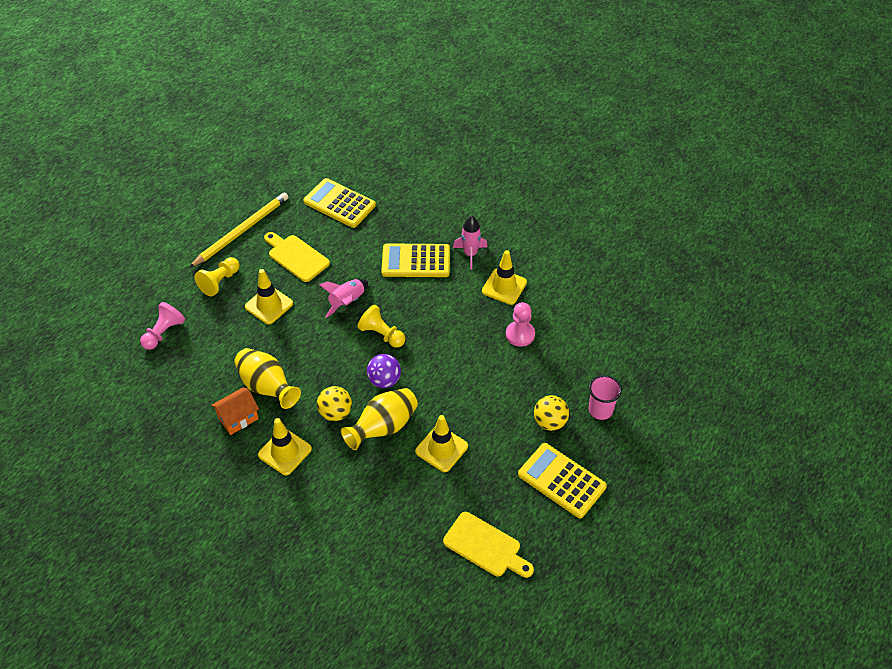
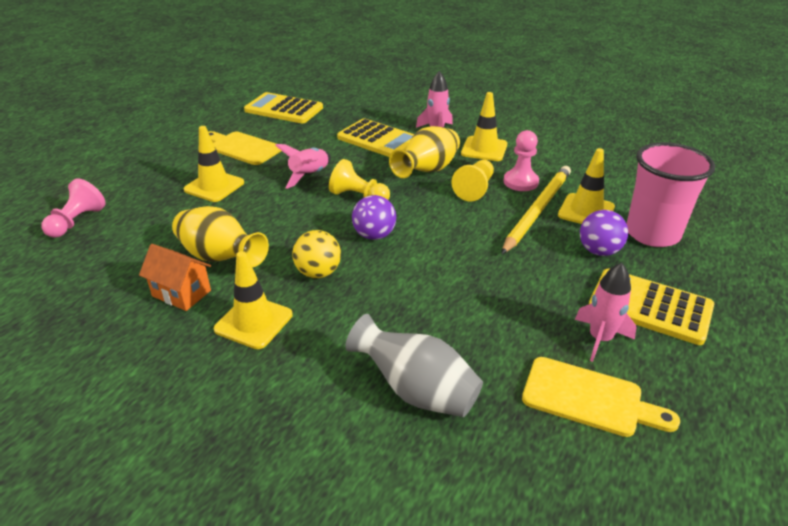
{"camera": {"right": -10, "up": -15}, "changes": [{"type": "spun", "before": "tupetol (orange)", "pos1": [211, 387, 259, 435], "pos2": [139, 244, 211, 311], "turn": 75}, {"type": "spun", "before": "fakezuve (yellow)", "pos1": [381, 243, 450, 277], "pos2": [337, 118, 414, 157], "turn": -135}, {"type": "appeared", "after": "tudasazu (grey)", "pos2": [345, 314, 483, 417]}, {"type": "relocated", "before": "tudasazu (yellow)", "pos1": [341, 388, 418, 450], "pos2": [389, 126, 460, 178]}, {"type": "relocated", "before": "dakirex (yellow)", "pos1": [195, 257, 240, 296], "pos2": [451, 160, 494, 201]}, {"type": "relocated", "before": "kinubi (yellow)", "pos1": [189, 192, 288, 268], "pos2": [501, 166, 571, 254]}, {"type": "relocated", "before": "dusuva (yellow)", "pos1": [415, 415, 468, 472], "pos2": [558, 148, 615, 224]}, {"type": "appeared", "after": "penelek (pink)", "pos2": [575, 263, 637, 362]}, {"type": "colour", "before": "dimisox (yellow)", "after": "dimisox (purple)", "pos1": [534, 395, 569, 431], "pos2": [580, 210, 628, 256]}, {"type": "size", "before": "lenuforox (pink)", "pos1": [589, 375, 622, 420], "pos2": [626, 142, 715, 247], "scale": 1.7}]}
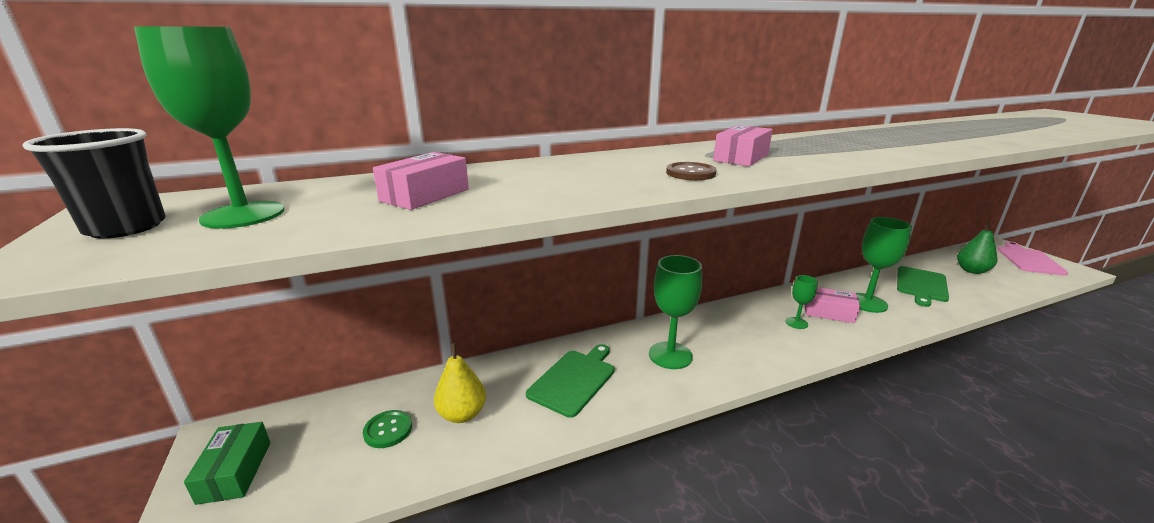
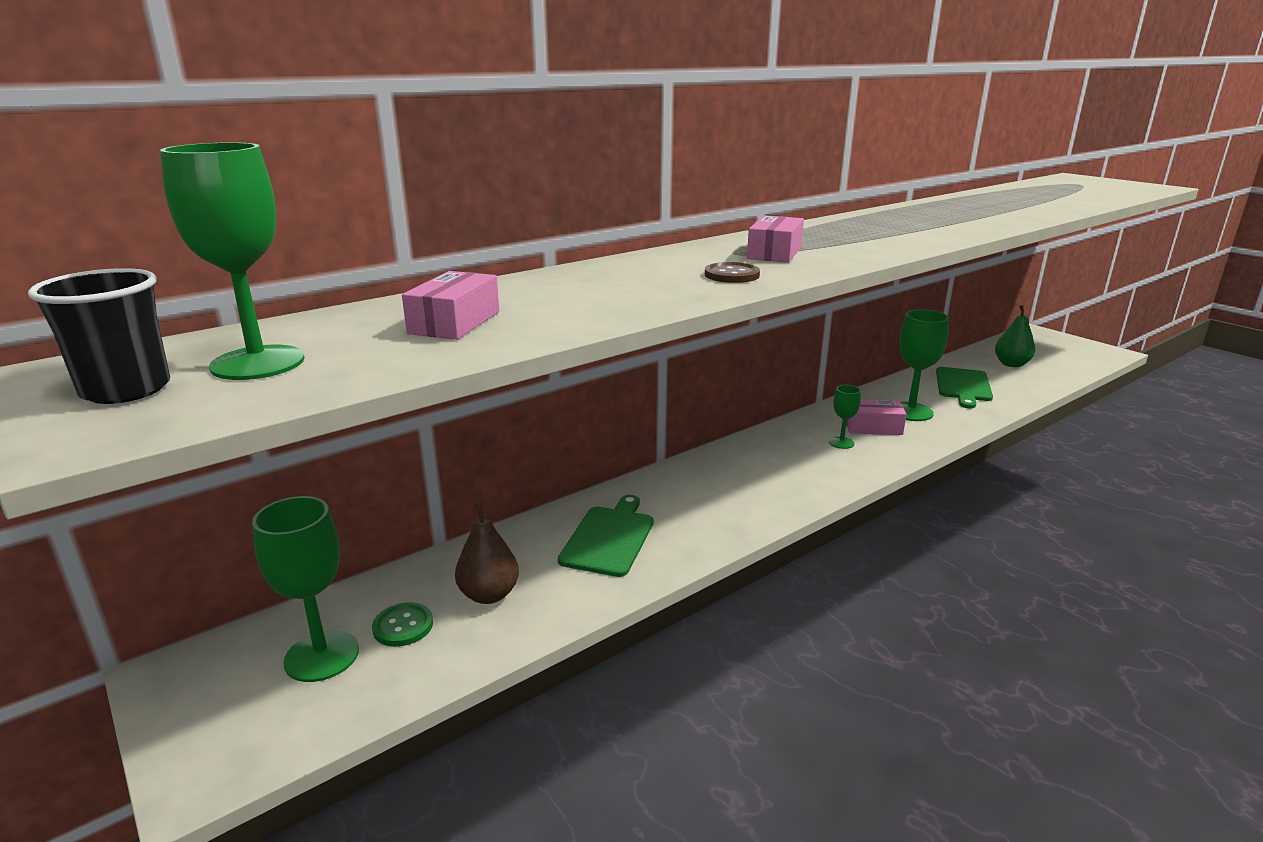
{"camera": {"right": -15, "up": 0}, "changes": [{"type": "relocated", "before": "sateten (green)", "pos1": [649, 255, 702, 369], "pos2": [252, 496, 359, 682]}, {"type": "colour", "before": "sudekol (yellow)", "after": "sudekol (brown)", "pos1": [434, 343, 486, 423], "pos2": [455, 503, 519, 604]}, {"type": "missing", "before": "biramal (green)", "pos1": [184, 422, 270, 505]}, {"type": "missing", "before": "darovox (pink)", "pos1": [997, 241, 1068, 276]}]}
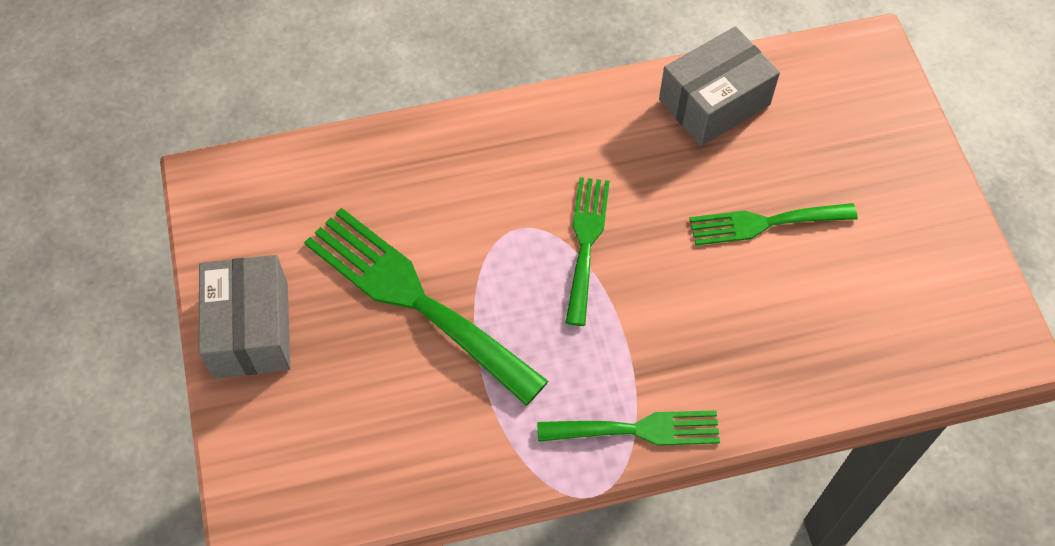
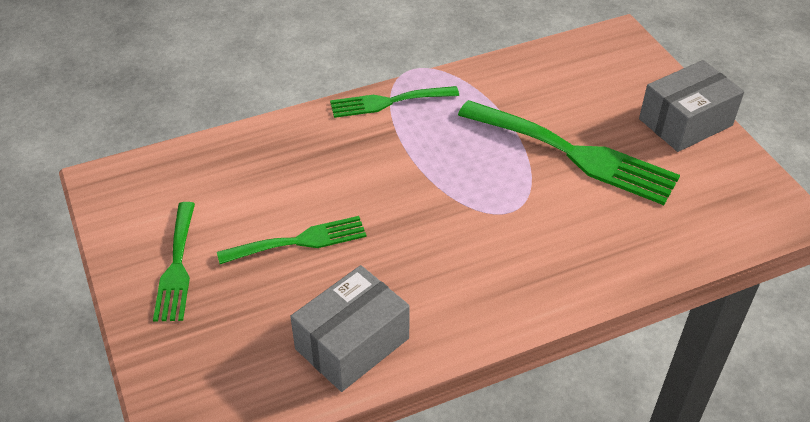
{"camera": {"right": 170, "up": -15}, "changes": [{"type": "relocated", "before": "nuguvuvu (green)", "pos1": [565, 177, 610, 326], "pos2": [153, 202, 195, 322]}, {"type": "spun", "before": "biramal (grey)", "pos1": [198, 255, 290, 378], "pos2": [639, 60, 744, 152], "turn": 75}]}
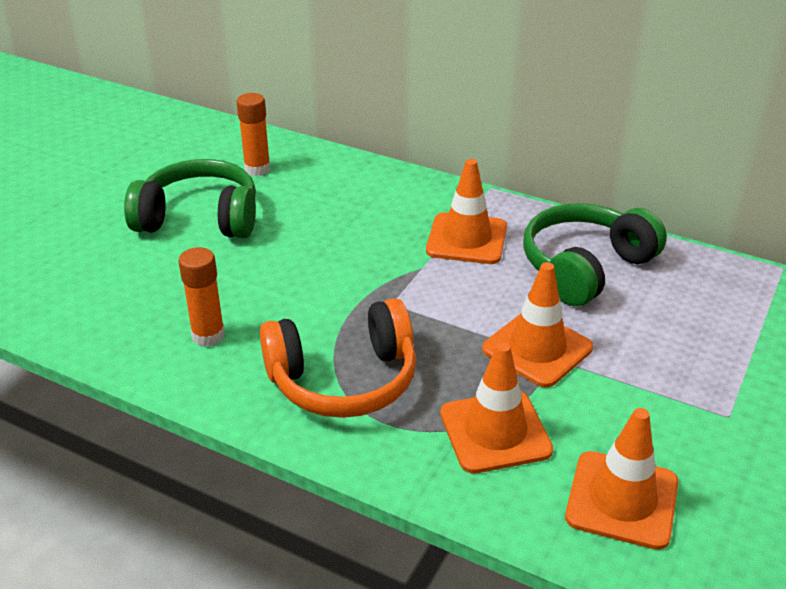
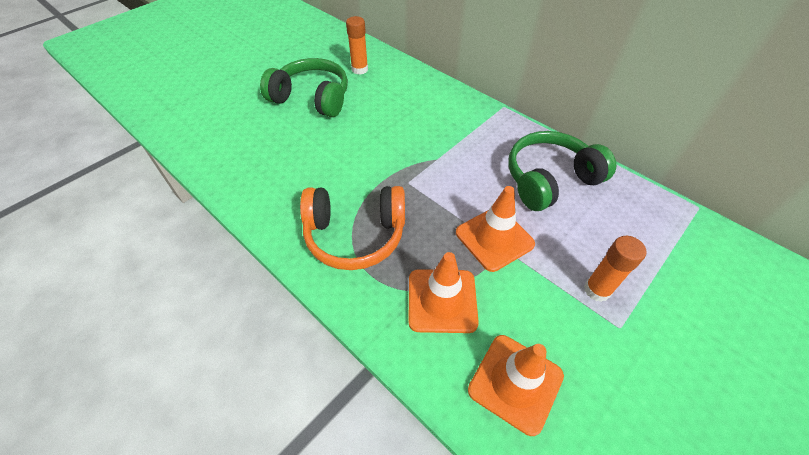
{"camera": {"right": 15, "up": 15}, "changes": [{"type": "relocated", "before": "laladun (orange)", "pos1": [178, 247, 225, 347], "pos2": [584, 236, 646, 302]}, {"type": "missing", "before": "dusuva (orange)", "pos1": [426, 159, 507, 264]}]}
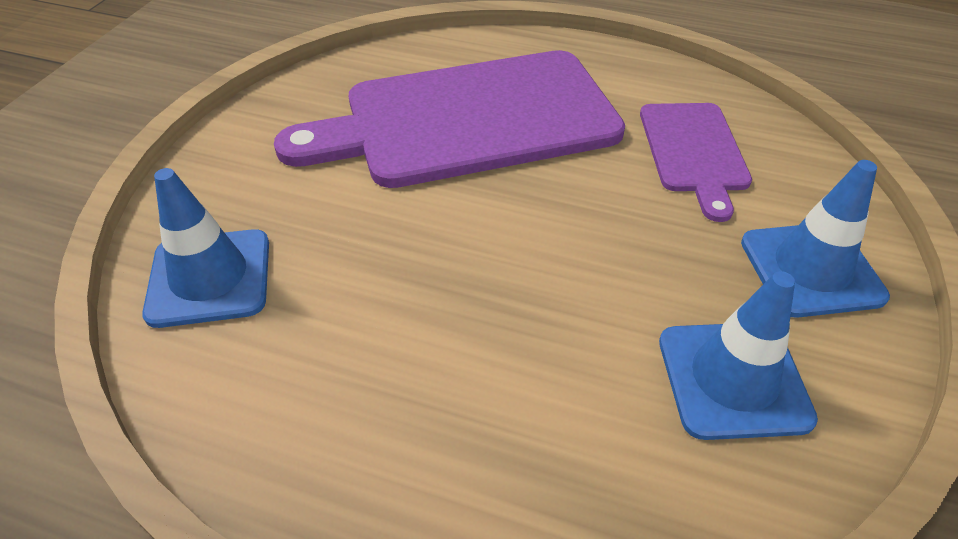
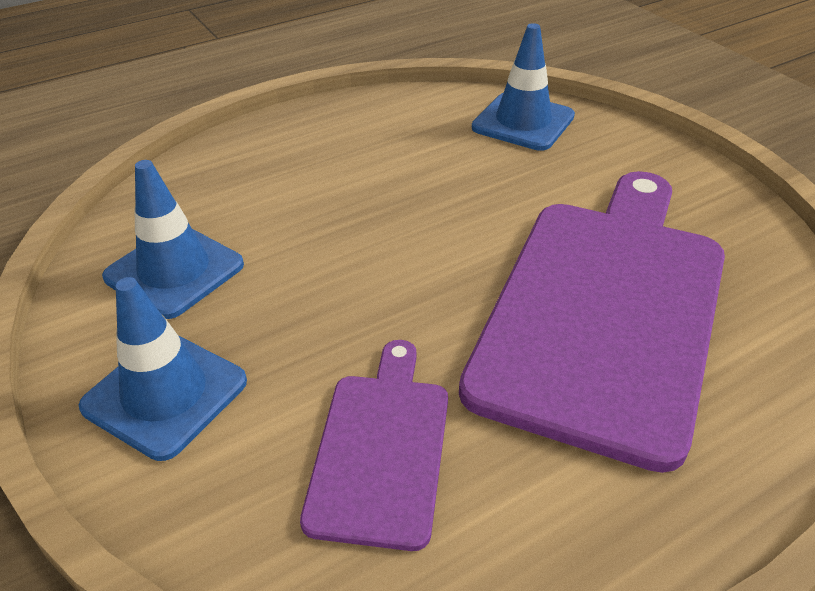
{"camera": {"right": 130, "up": -5}, "changes": [{"type": "spun", "before": "darovox (purple)", "pos1": [640, 103, 752, 222], "pos2": [300, 340, 448, 551], "turn": 60}]}
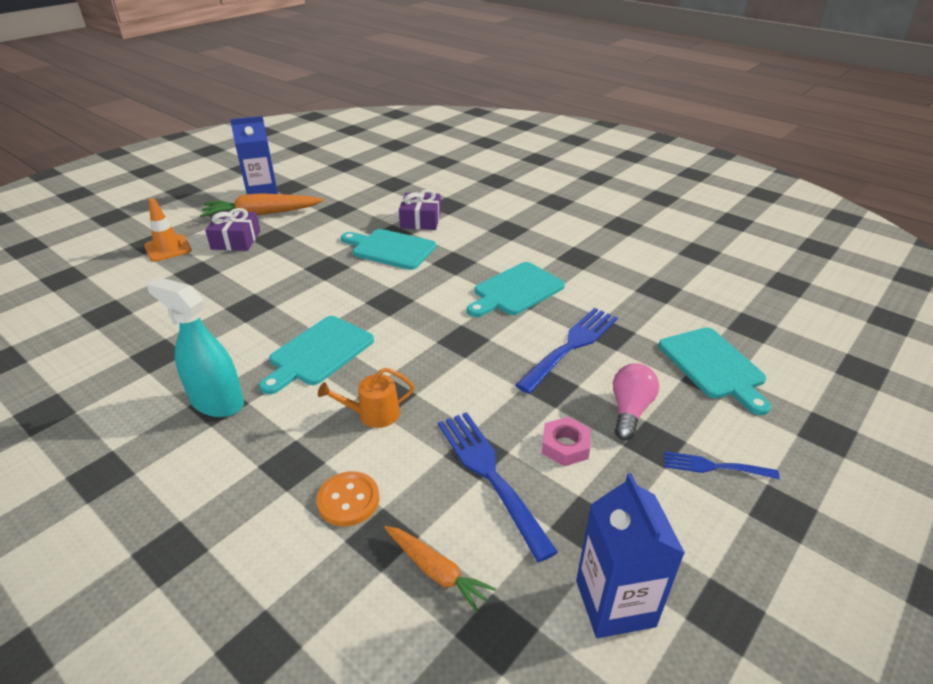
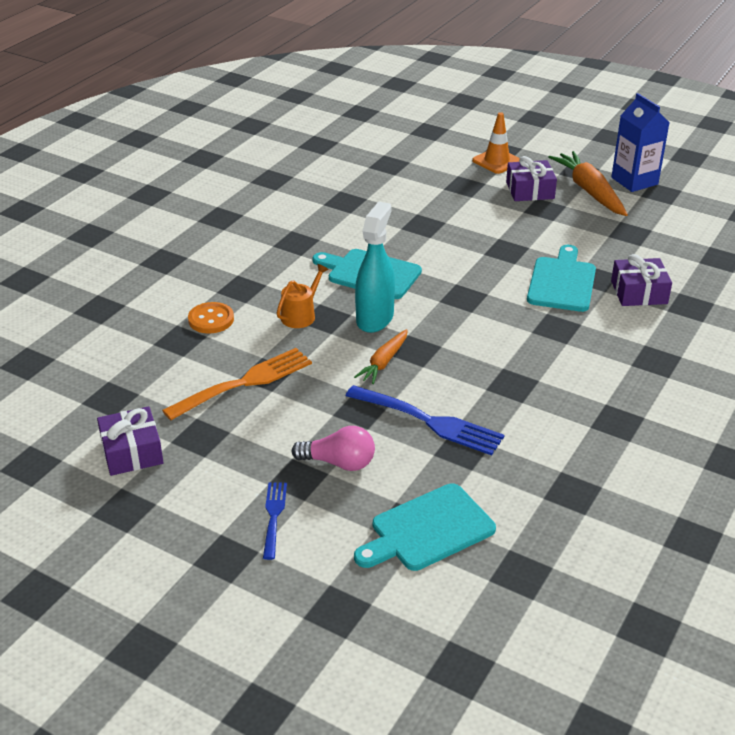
{"camera": {"right": 80, "up": 0}, "changes": [{"type": "exchanged", "before": "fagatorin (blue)", "after": "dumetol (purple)", "pos1": [576, 473, 685, 638], "pos2": [97, 406, 164, 476]}, {"type": "colour", "before": "nuguvuvu (blue)", "after": "nuguvuvu (orange)", "pos1": [438, 412, 558, 562], "pos2": [162, 348, 312, 420]}, {"type": "spun", "before": "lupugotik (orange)", "pos1": [318, 368, 414, 428], "pos2": [277, 264, 329, 328], "turn": 60}, {"type": "relocated", "before": "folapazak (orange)", "pos1": [384, 526, 496, 613], "pos2": [354, 329, 408, 384]}, {"type": "relocated", "before": "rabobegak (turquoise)", "pos1": [146, 277, 244, 417], "pos2": [355, 202, 395, 333]}, {"type": "missing", "before": "darovox (turquoise)", "pos1": [467, 262, 565, 317]}, {"type": "missing", "before": "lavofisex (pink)", "pos1": [542, 417, 591, 466]}]}
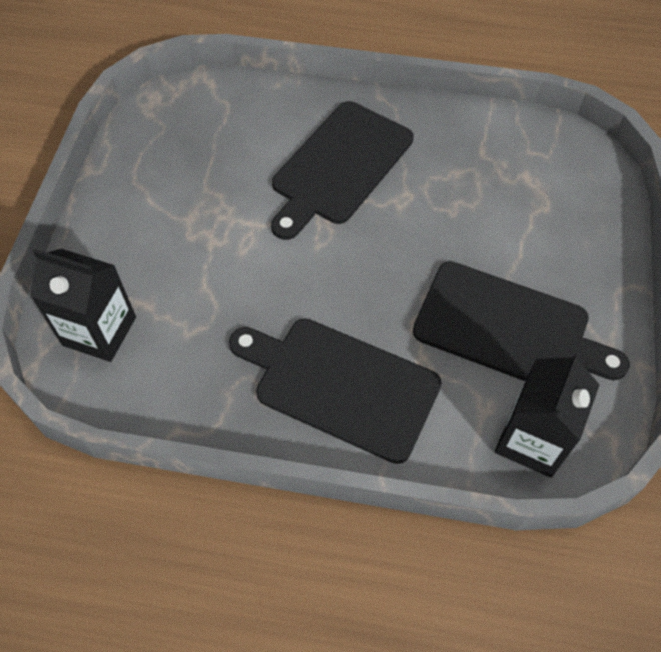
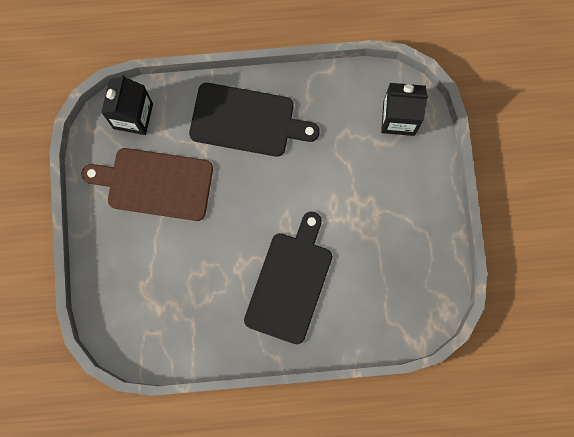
{"camera": {"right": 165, "up": 20}, "changes": [{"type": "colour", "before": "darovox (black)", "after": "darovox (brown)", "pos1": [413, 261, 630, 381], "pos2": [81, 148, 213, 221]}]}
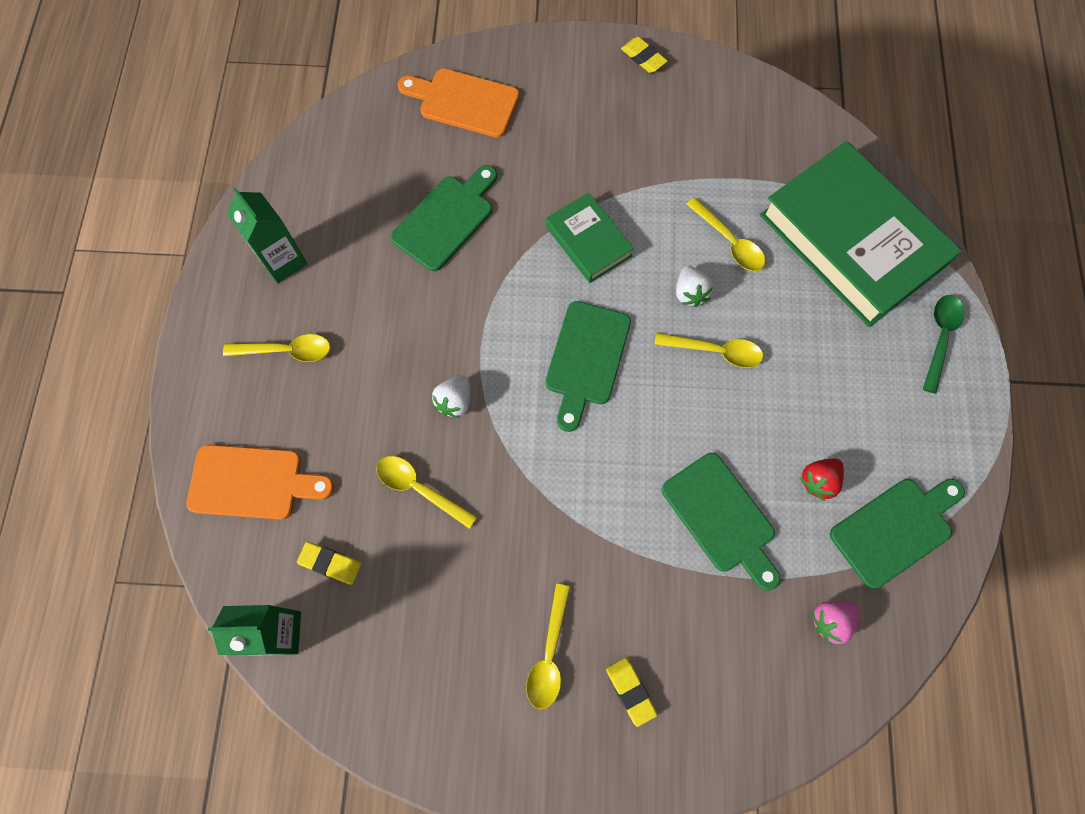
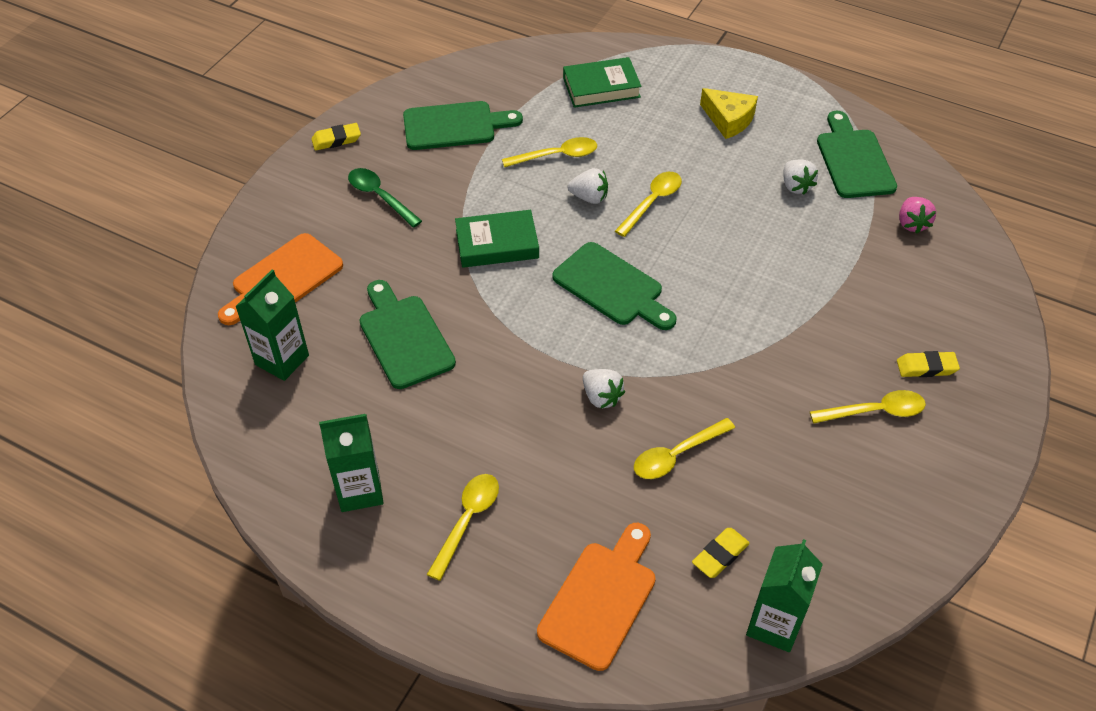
{"camera": {"right": -65, "up": -20}, "changes": [{"type": "appeared", "after": "fagatorin (green)", "pos2": [235, 270, 309, 381]}, {"type": "relocated", "before": "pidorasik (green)", "pos1": [923, 295, 964, 394], "pos2": [348, 168, 422, 228]}, {"type": "relocated", "before": "darovox (green)", "pos1": [662, 453, 780, 591], "pos2": [403, 101, 523, 150]}, {"type": "size", "before": "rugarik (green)", "pos1": [760, 141, 962, 327], "pos2": [563, 57, 642, 108], "scale": 0.49}, {"type": "appeared", "after": "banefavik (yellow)", "pos2": [700, 88, 758, 139]}, {"type": "colour", "before": "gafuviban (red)", "after": "gafuviban (white)", "pos1": [800, 458, 844, 501], "pos2": [783, 160, 818, 195]}, {"type": "spun", "before": "pidorasik (yellow)", "pos1": [526, 584, 570, 709], "pos2": [810, 390, 926, 423], "turn": -45}]}
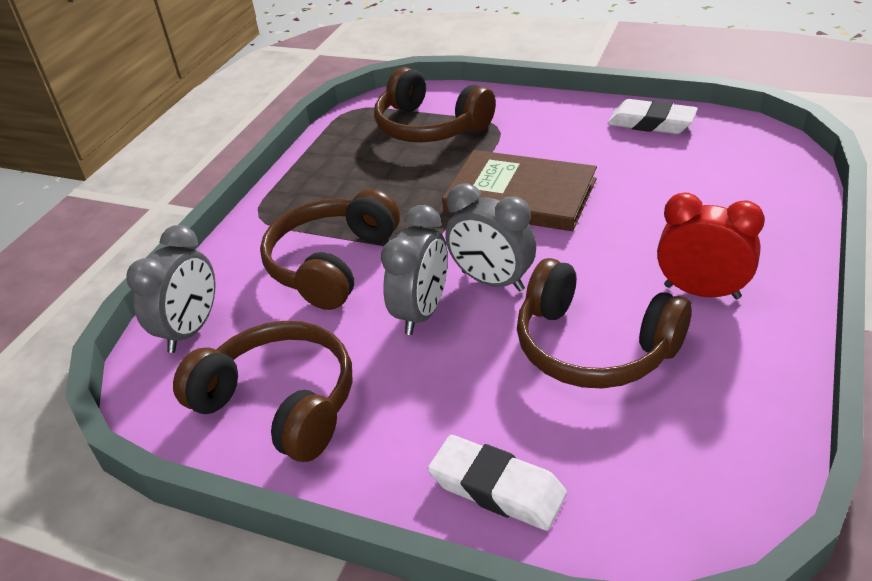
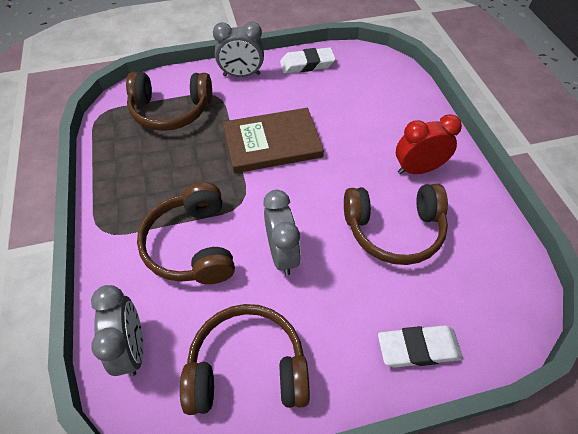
{"camera": {"right": -40, "up": 15}, "changes": [{"type": "relocated", "before": "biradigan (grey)", "pos1": [446, 184, 536, 292], "pos2": [213, 21, 264, 77]}]}
